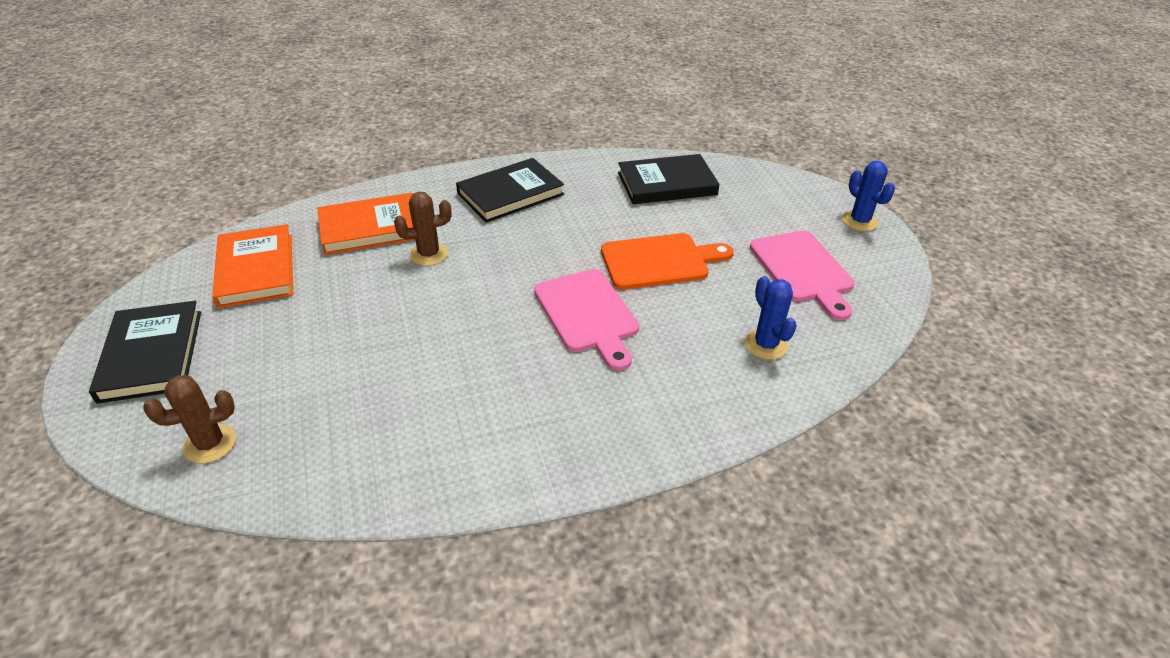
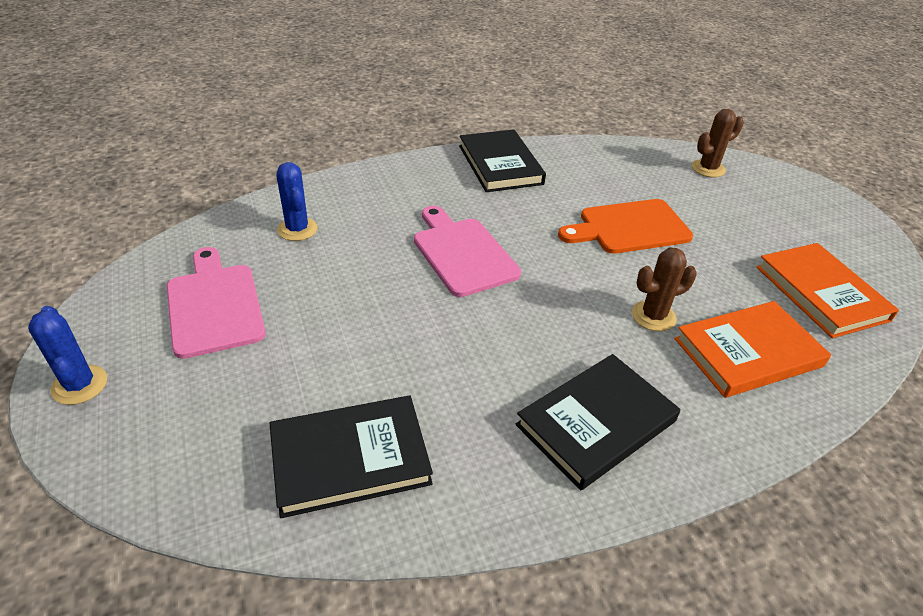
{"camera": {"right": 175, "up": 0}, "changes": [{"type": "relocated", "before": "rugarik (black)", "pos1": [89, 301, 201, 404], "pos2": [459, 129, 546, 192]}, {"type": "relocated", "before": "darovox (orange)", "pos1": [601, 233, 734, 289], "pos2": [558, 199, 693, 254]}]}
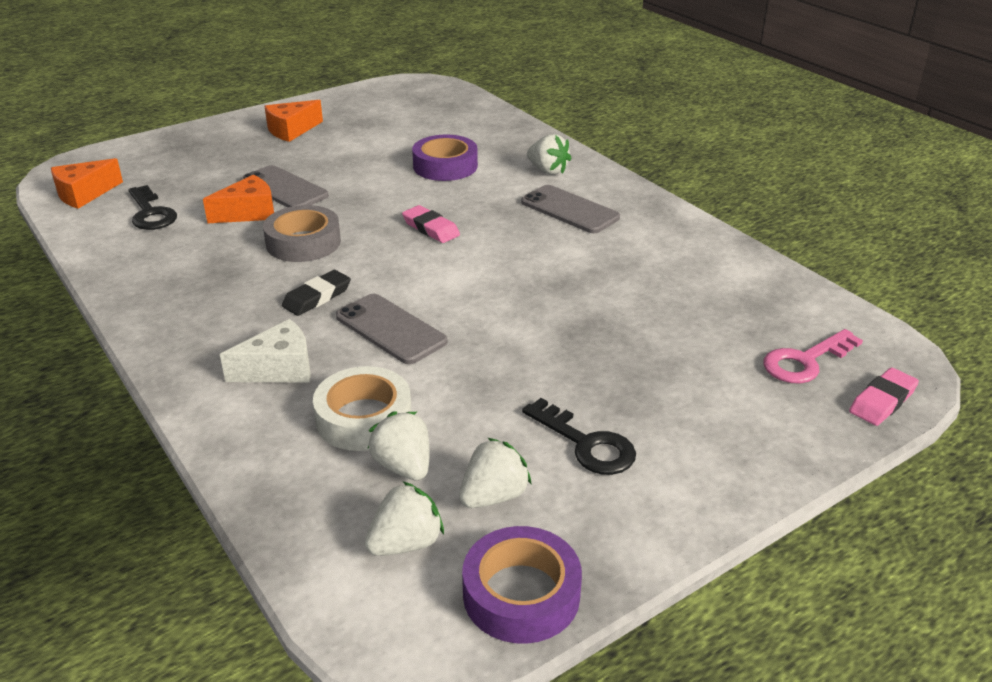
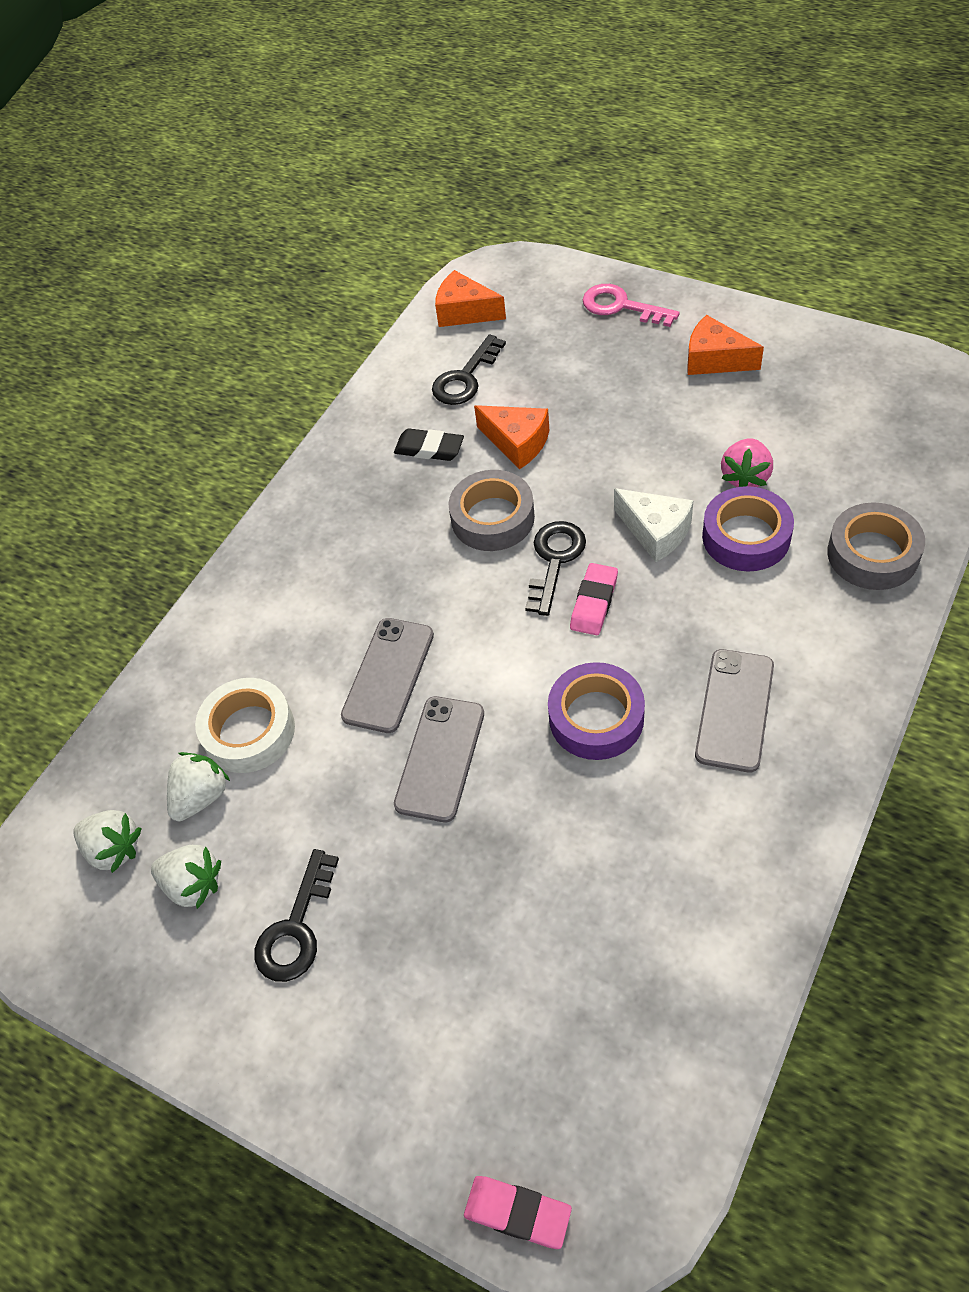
{"camera": {"right": 70, "up": 20}, "changes": [{"type": "relocated", "before": "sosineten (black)", "pos1": [282, 270, 351, 316], "pos2": [394, 428, 464, 461]}, {"type": "relocated", "before": "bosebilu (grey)", "pos1": [240, 165, 329, 207], "pos2": [394, 696, 484, 822]}, {"type": "appeared", "after": "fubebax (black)", "pos2": [525, 521, 586, 616]}, {"type": "relocated", "before": "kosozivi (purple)", "pos1": [462, 526, 582, 644], "pos2": [548, 662, 645, 760]}, {"type": "relocated", "before": "fubebax (pink)", "pos1": [764, 329, 863, 383], "pos2": [583, 284, 680, 327]}, {"type": "relocated", "before": "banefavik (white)", "pos1": [220, 319, 311, 383], "pos2": [614, 488, 694, 562]}, {"type": "appeared", "after": "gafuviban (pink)", "pos2": [721, 438, 773, 487]}, {"type": "appeared", "after": "kosozivi (grey)", "pos2": [827, 502, 925, 590]}, {"type": "missing", "before": "gafuviban (white)", "pos1": [527, 134, 571, 175]}]}
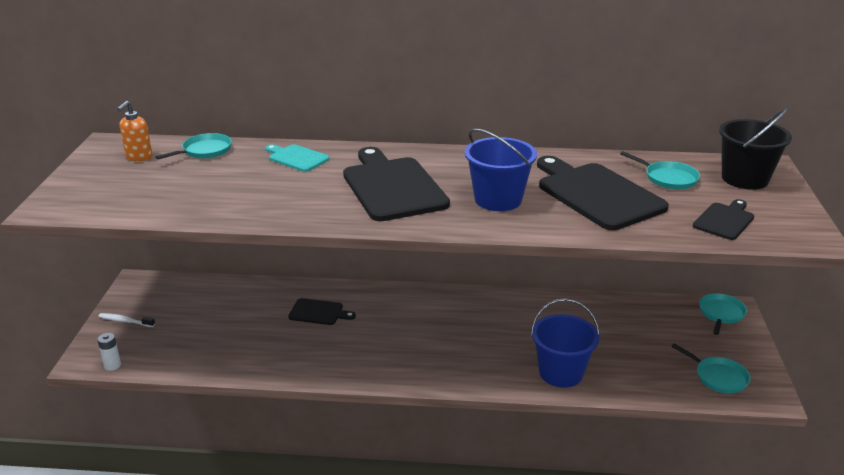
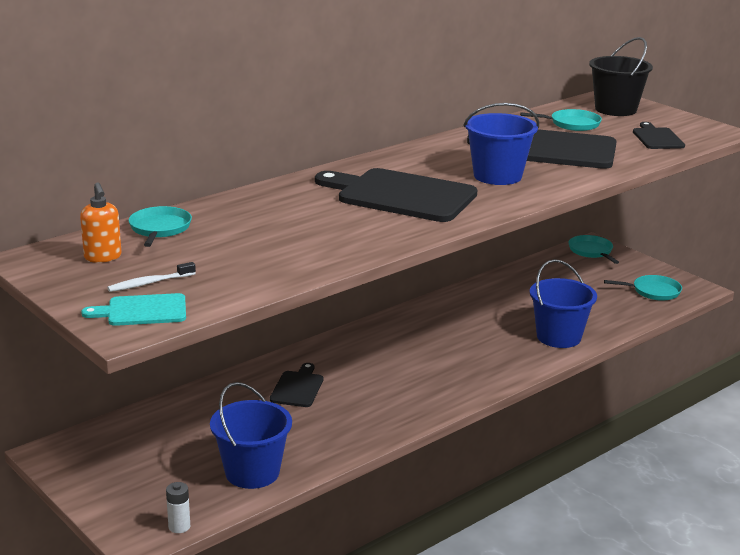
{"camera": {"right": -45, "up": -5}, "changes": [{"type": "relocated", "before": "darovox (turquoise)", "pos1": [265, 144, 330, 172], "pos2": [81, 293, 186, 326]}, {"type": "relocated", "before": "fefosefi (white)", "pos1": [98, 313, 155, 327], "pos2": [107, 262, 196, 292]}, {"type": "appeared", "after": "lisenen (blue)", "pos2": [210, 382, 292, 489]}, {"type": "spun", "before": "darovox (black)", "pos1": [288, 298, 356, 325], "pos2": [270, 363, 323, 407], "turn": -45}]}
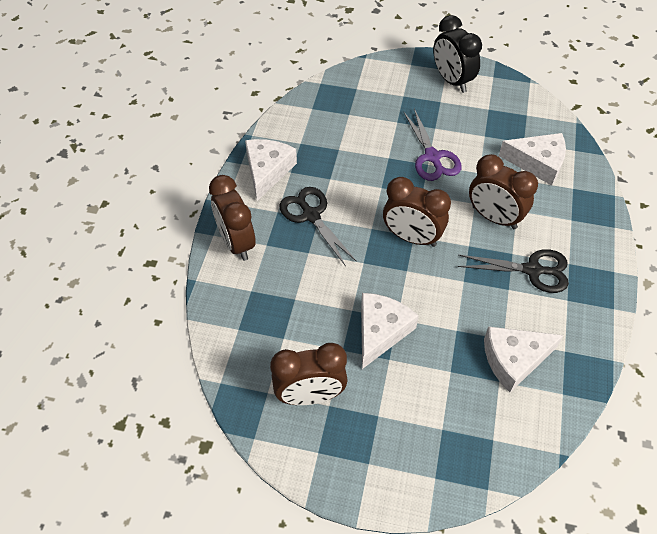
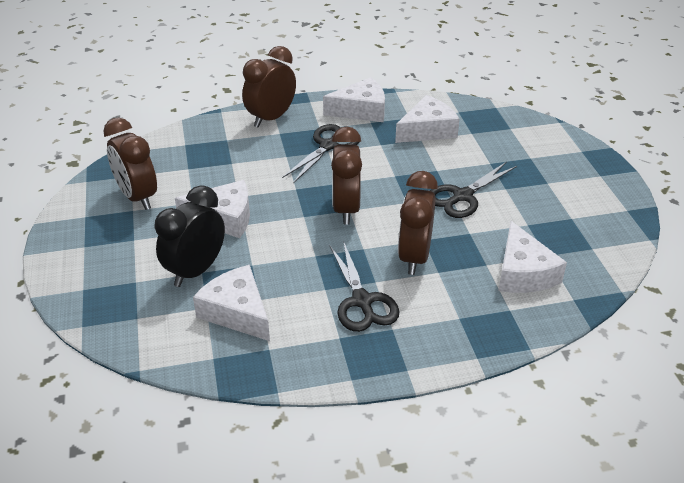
{"camera": {"right": 65, "up": -15}, "changes": [{"type": "relocated", "before": "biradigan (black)", "pos1": [433, 15, 482, 93], "pos2": [155, 185, 225, 287]}, {"type": "appeared", "after": "banefavik (white)", "pos2": [395, 95, 460, 143]}, {"type": "colour", "before": "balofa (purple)", "after": "balofa (black)", "pos1": [403, 109, 462, 181], "pos2": [430, 162, 517, 218]}]}
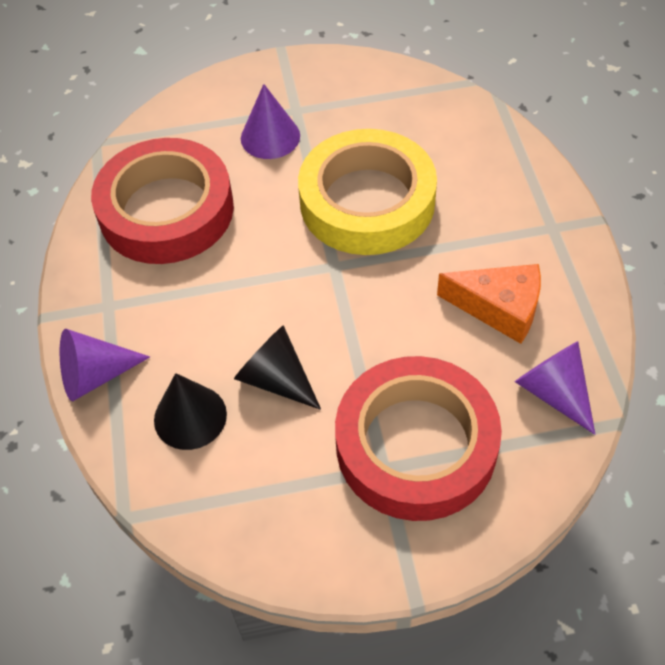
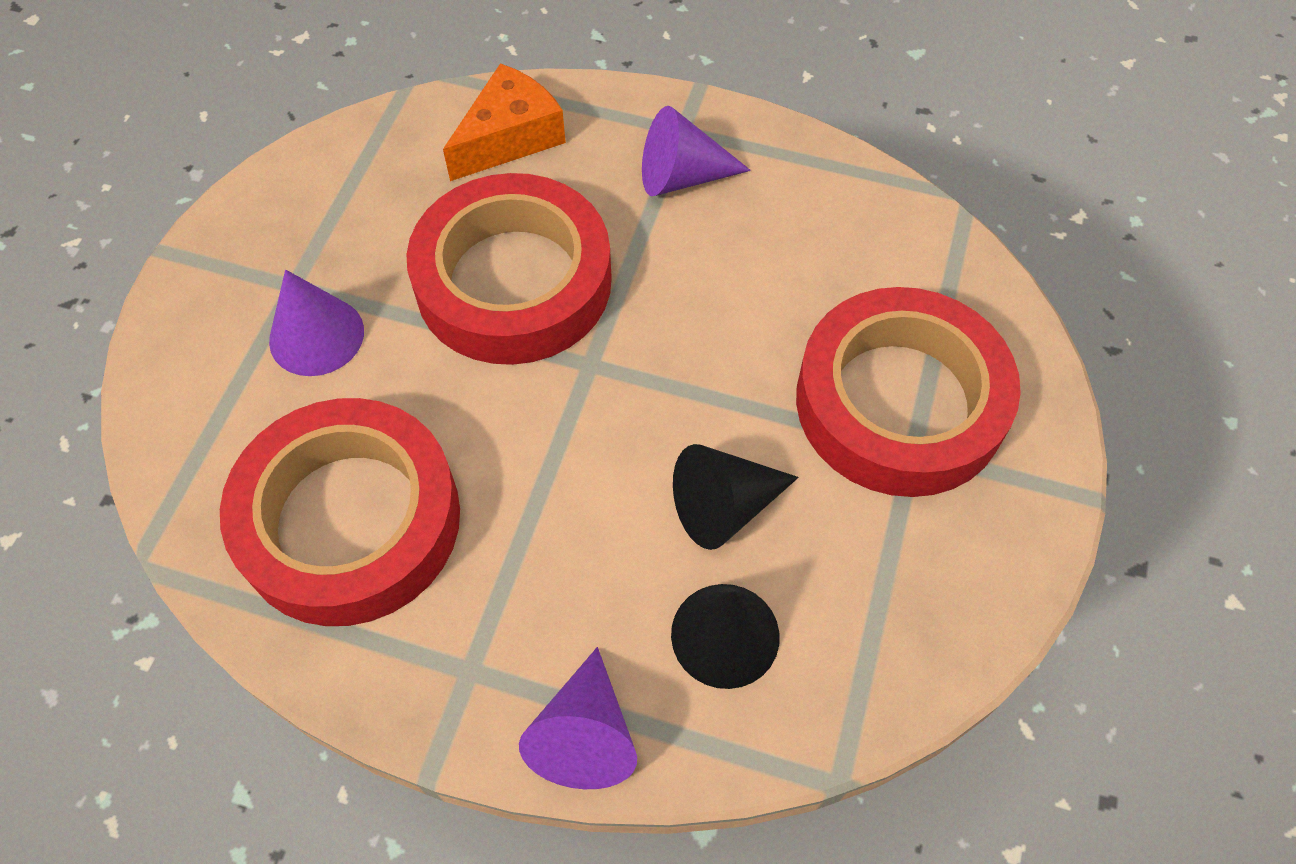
{"camera": {"right": -65, "up": 5}, "changes": [{"type": "colour", "before": "kosozivi (yellow)", "after": "kosozivi (red)", "pos1": [298, 129, 437, 255], "pos2": [406, 173, 612, 365]}, {"type": "relocated", "before": "banefavik (orange)", "pos1": [437, 264, 541, 344], "pos2": [443, 63, 566, 181]}, {"type": "relocated", "before": "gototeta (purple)", "pos1": [515, 341, 595, 435], "pos2": [642, 106, 751, 196]}]}
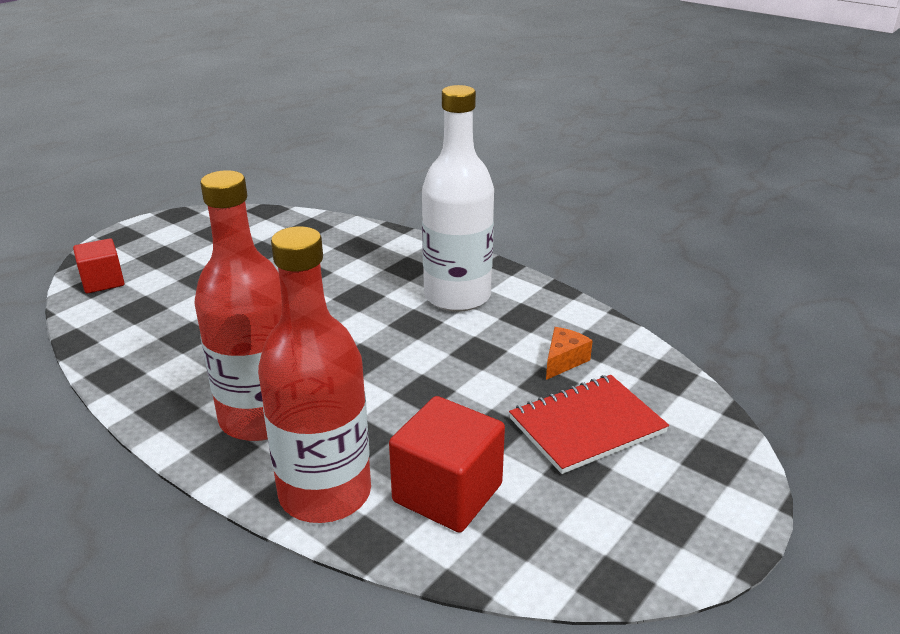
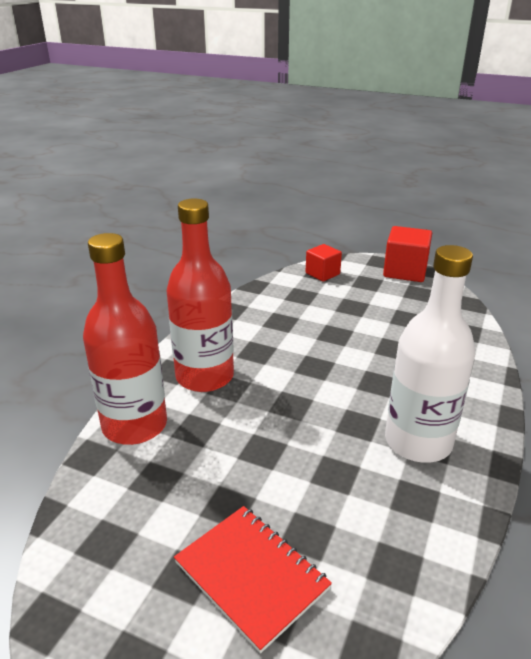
{"camera": {"right": 75, "up": 0}, "changes": [{"type": "relocated", "before": "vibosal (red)", "pos1": [389, 396, 505, 533], "pos2": [383, 226, 432, 282]}, {"type": "missing", "before": "banefavik (orange)", "pos1": [546, 327, 593, 380]}]}
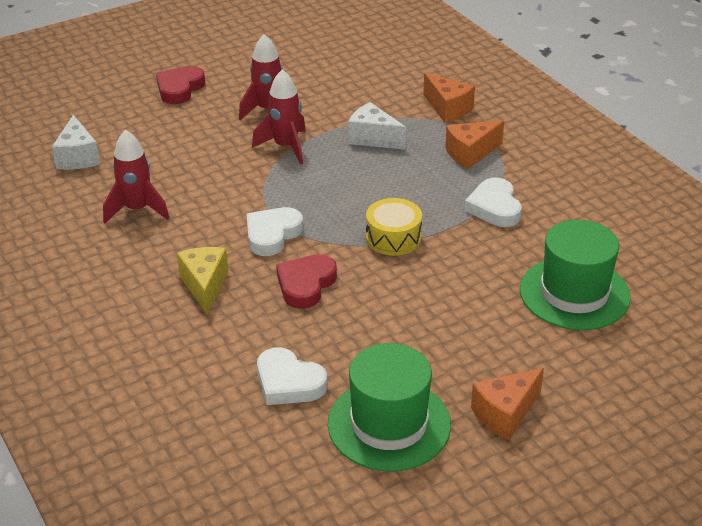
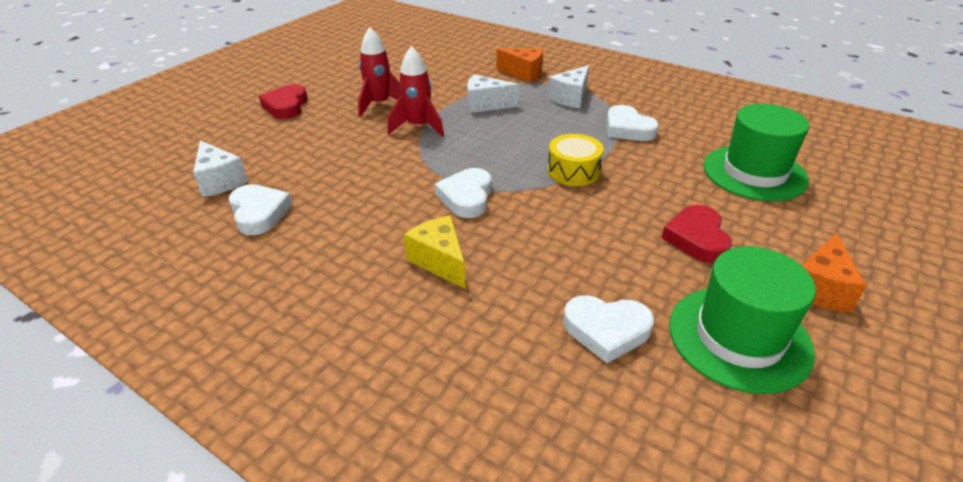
{"camera": {"right": -25, "up": 0}, "changes": [{"type": "appeared", "after": "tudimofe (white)", "pos2": [229, 184, 292, 235]}, {"type": "colour", "before": "banefavik (orange)", "after": "banefavik (white)", "pos1": [445, 121, 504, 169], "pos2": [548, 65, 589, 108]}, {"type": "relocated", "before": "tudimofe (red)", "pos1": [276, 254, 337, 309], "pos2": [662, 205, 732, 263]}, {"type": "missing", "before": "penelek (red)", "pos1": [103, 130, 170, 223]}]}
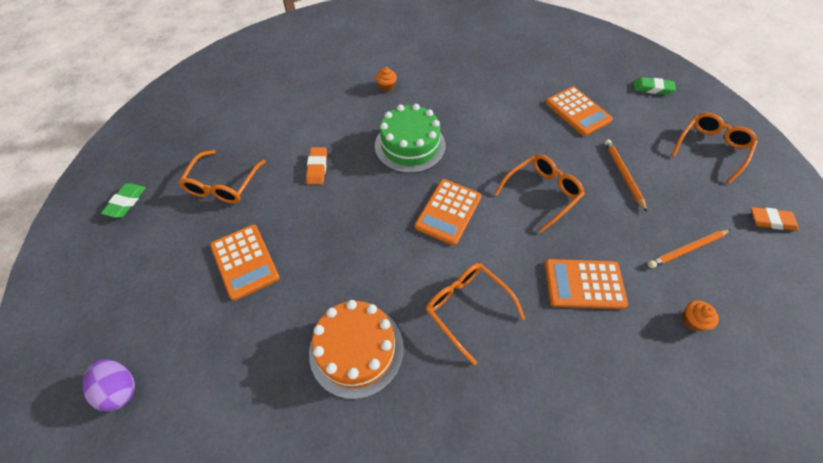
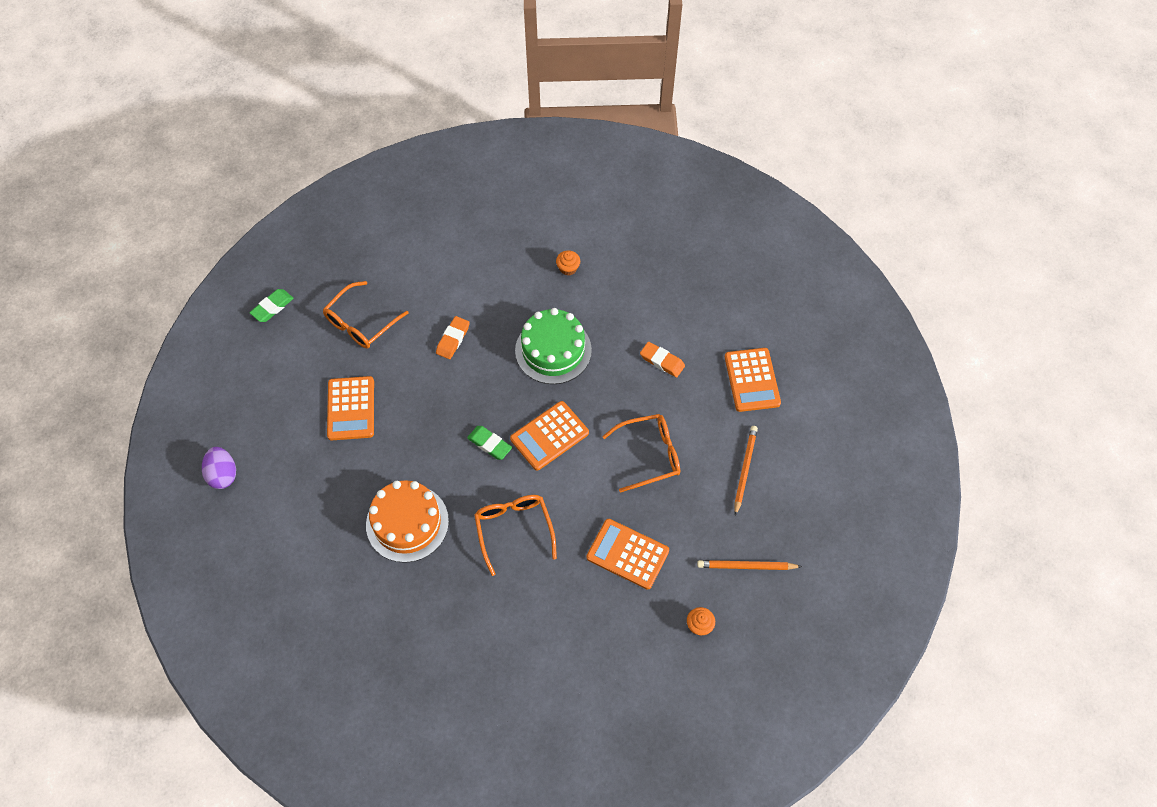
{"camera": {"right": 25, "up": 5}, "changes": [{"type": "relocated", "before": "sosineten (green)", "pos1": [633, 77, 676, 95], "pos2": [467, 426, 512, 460]}, {"type": "relocated", "before": "sosineten (orange)", "pos1": [751, 207, 799, 231], "pos2": [640, 342, 685, 378]}, {"type": "missing", "before": "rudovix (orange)", "pos1": [671, 112, 758, 184]}]}
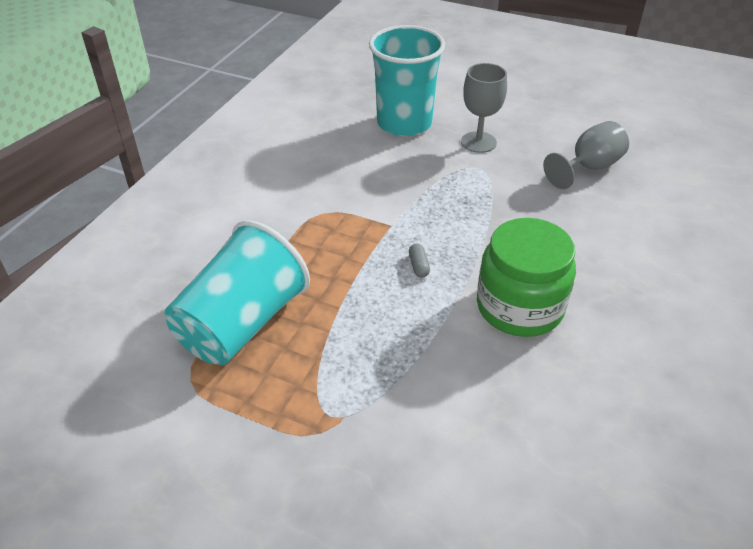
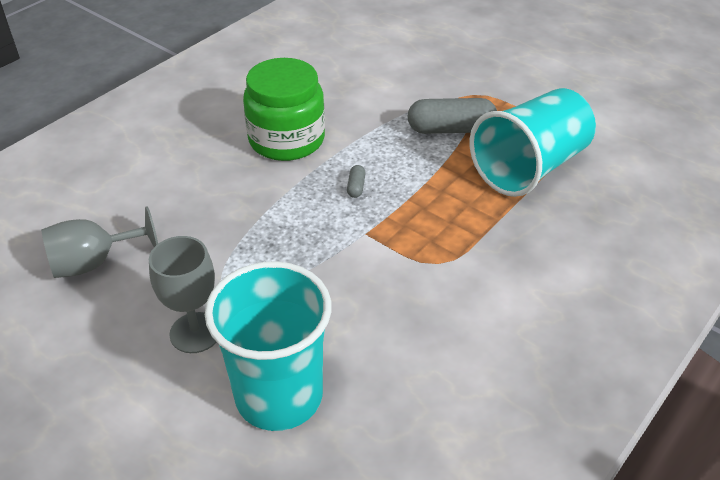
{"camera": {"right": -165, "up": 0}, "changes": [{"type": "appeared", "after": "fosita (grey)", "pos2": [408, 98, 497, 134]}]}
